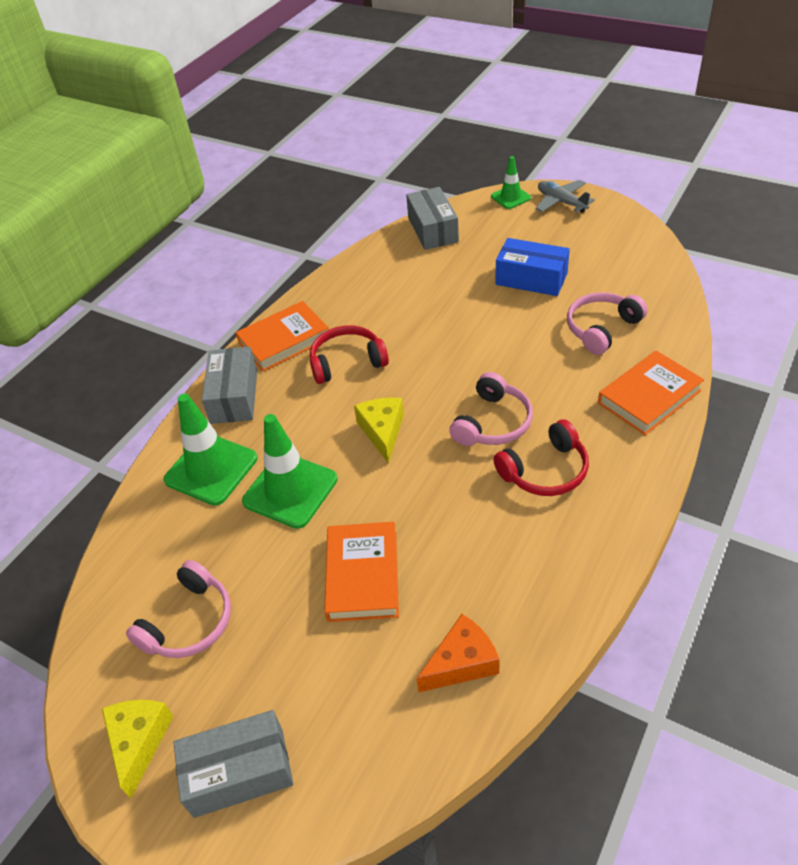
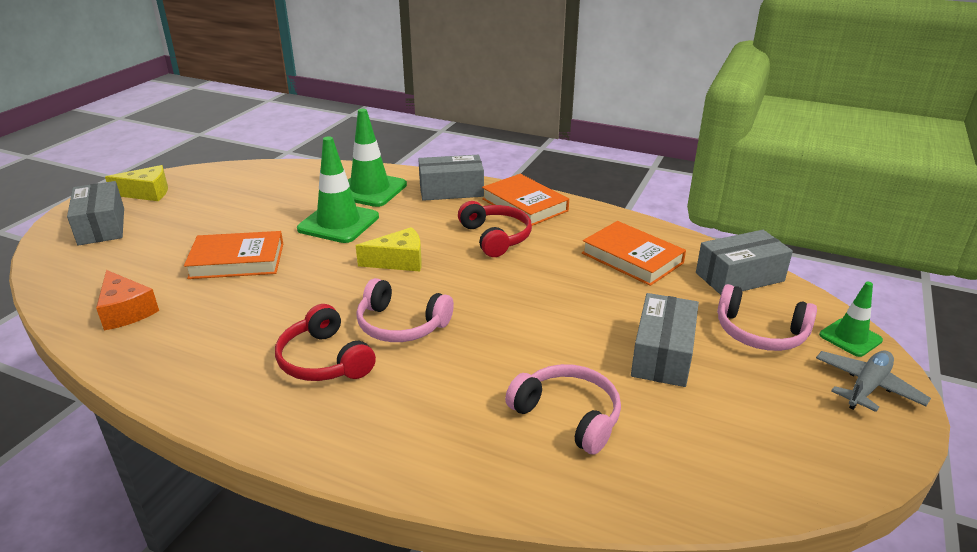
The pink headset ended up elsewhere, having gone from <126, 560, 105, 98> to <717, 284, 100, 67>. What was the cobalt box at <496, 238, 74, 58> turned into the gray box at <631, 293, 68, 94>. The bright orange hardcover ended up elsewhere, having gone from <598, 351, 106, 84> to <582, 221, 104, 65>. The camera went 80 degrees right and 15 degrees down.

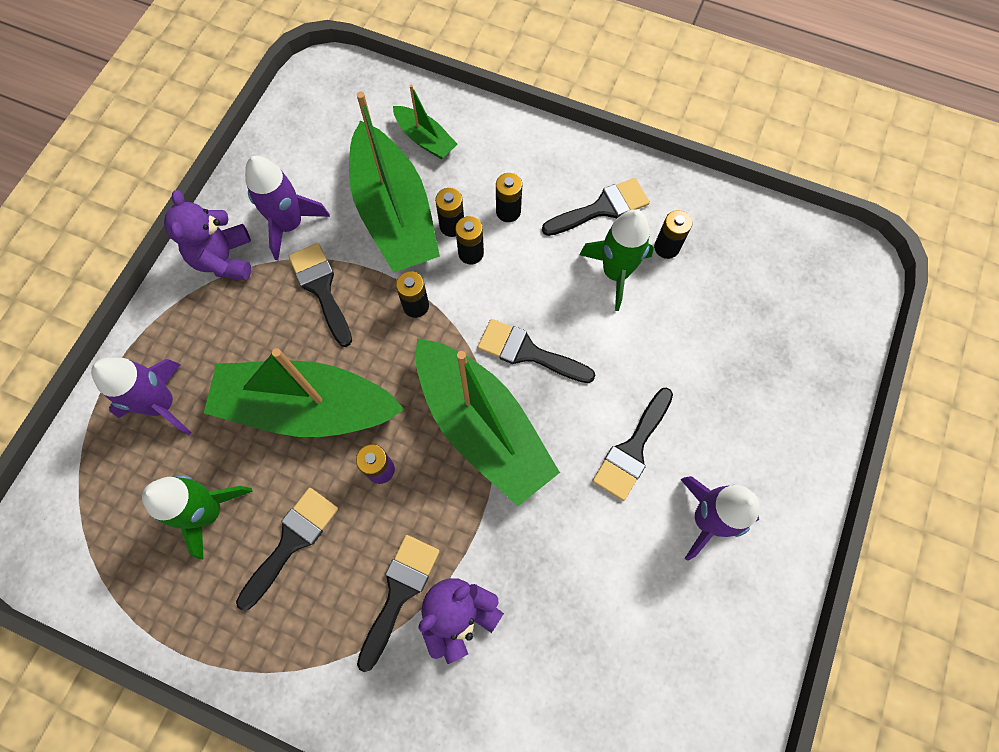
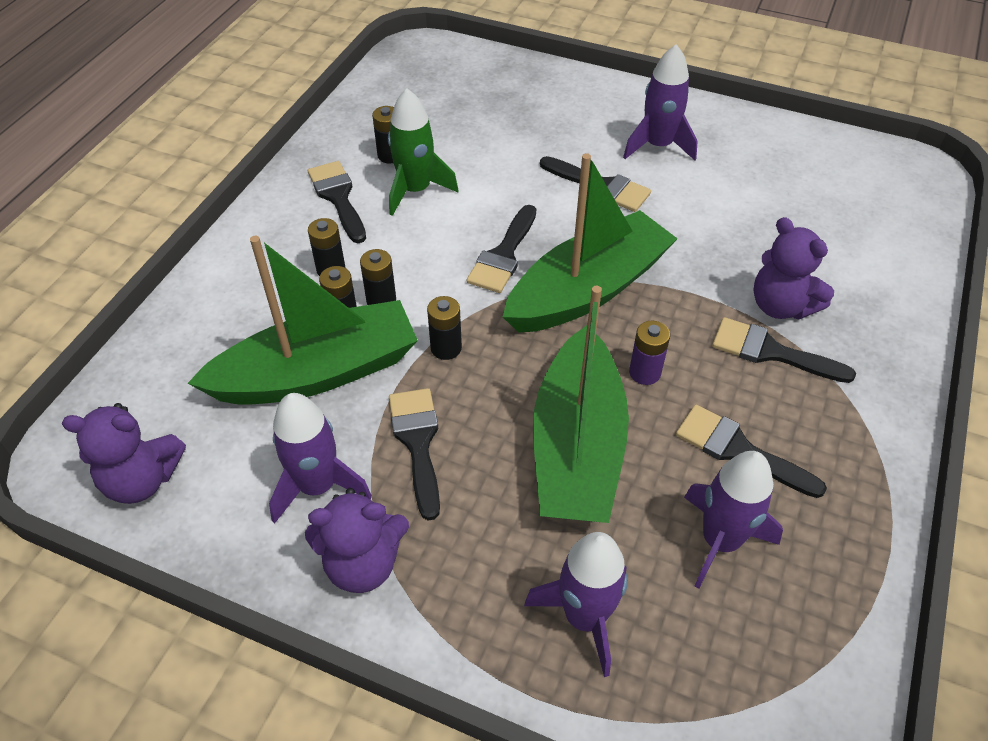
What was the emerald rocket at <142, 475, 111, 84> turned into the purple rocket at <684, 451, 99, 138>. The ebony paint brush at <288, 243, 64, 104> ended up facing another way, 105 degrees clockwise from before. The second view lost the emerald toy boat at <393, 85, 65, 74>. The second view gained the purple teddy bear at <62, 403, 124, 101>. The camera went 90 degrees left and 20 degrees down.

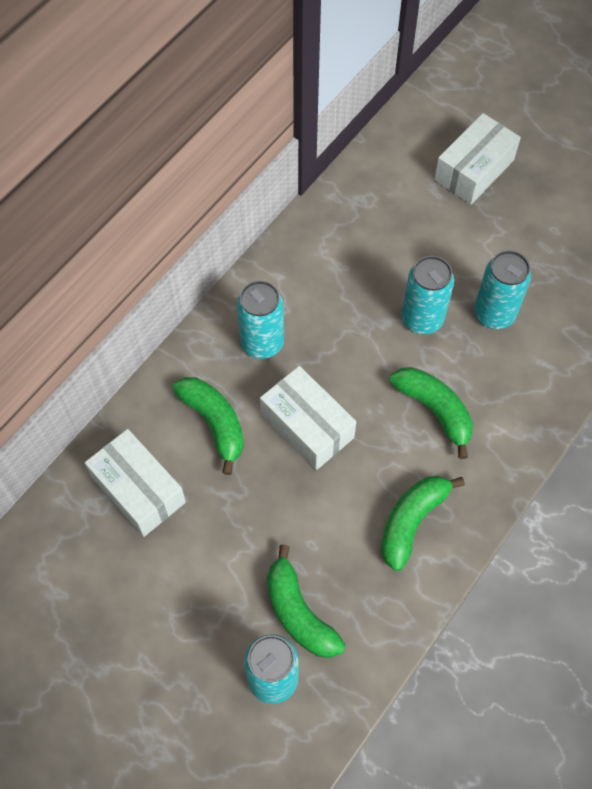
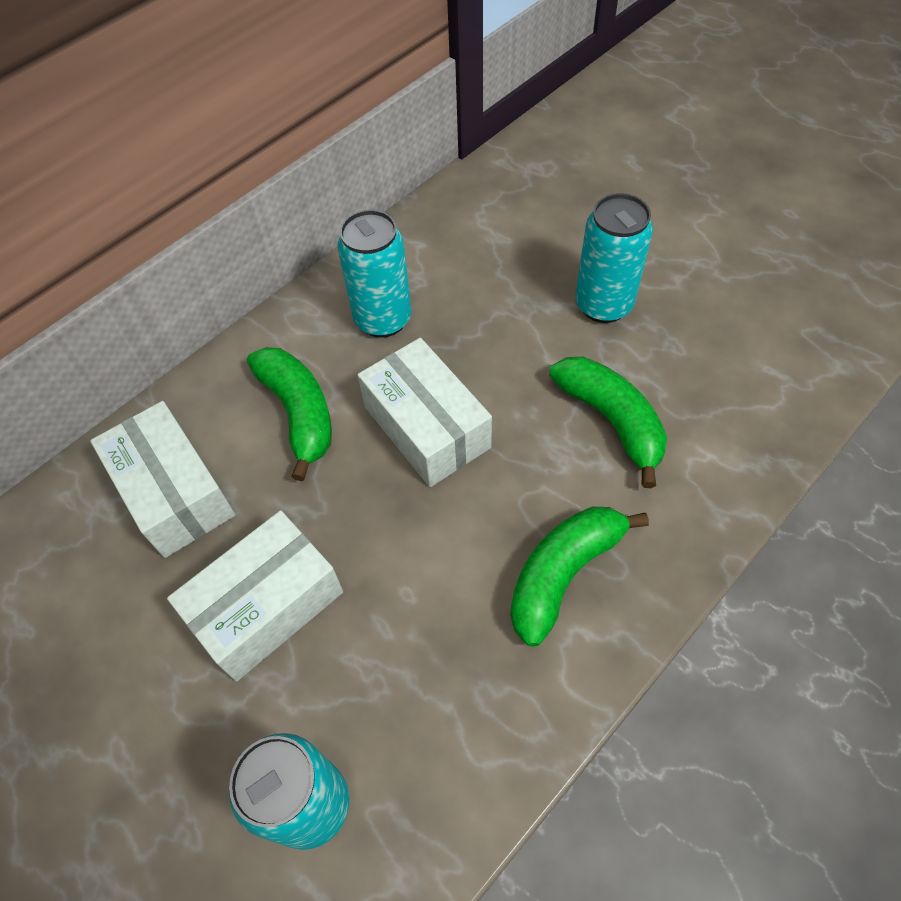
The second view lost the emerald toy banana at <267, 544, 78, 114>. The white box ended up elsewhere, having gone from <434, 113, 87, 91> to <167, 510, 176, 172>. The second view lost the turquoise can at <474, 250, 57, 79>. The camera went 10 degrees right and 5 degrees down.

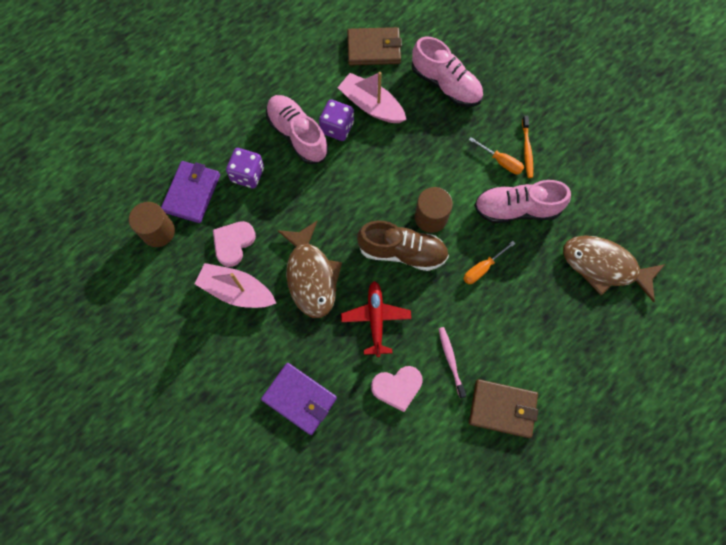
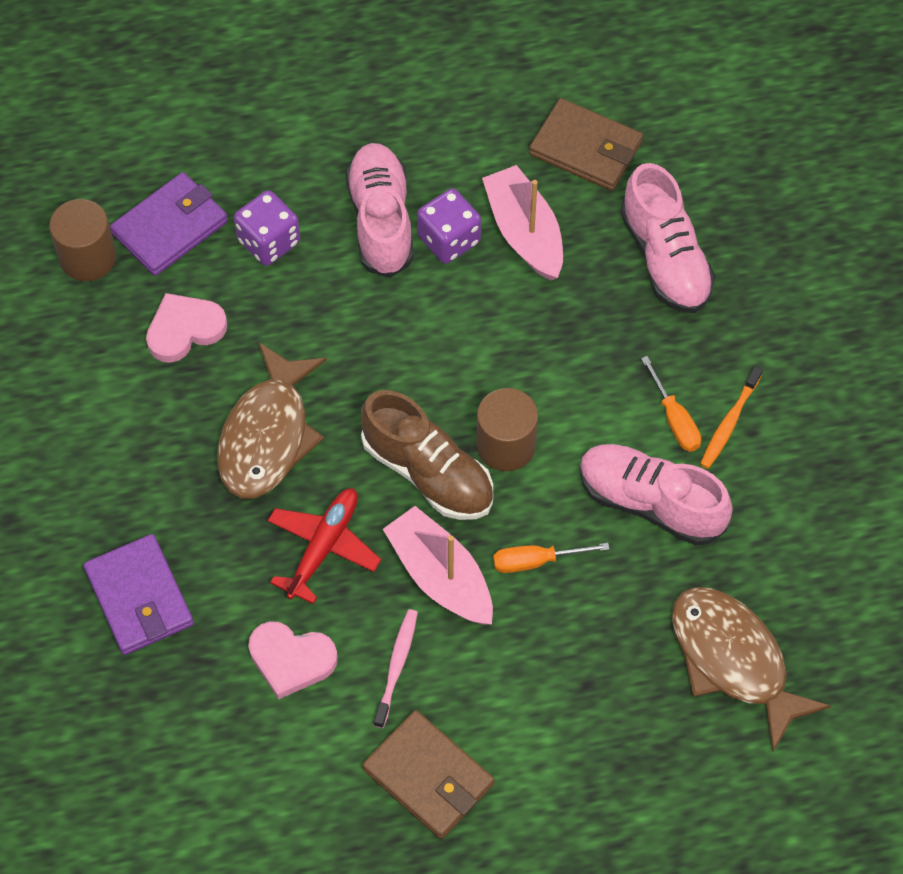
The pink toy boat ended up elsewhere, having gone from <195, 263, 81, 45> to <383, 506, 110, 119>. The camera went 30 degrees right and 10 degrees down.

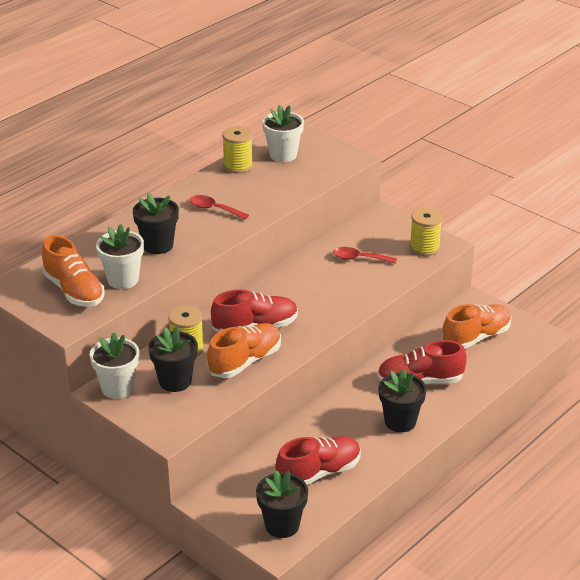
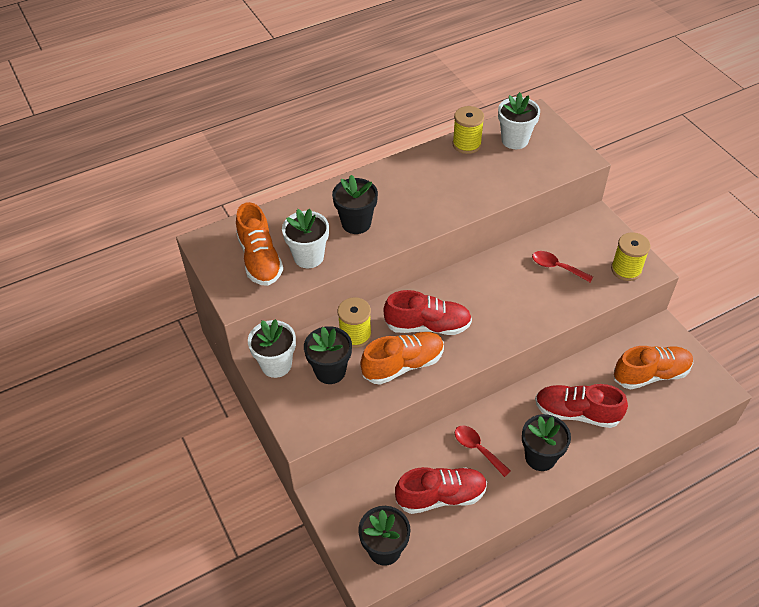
The crimson teaspoon ended up elsewhere, having gone from <190, 195, 59, 25> to <455, 425, 56, 52>. The camera went 20 degrees right and 15 degrees up.

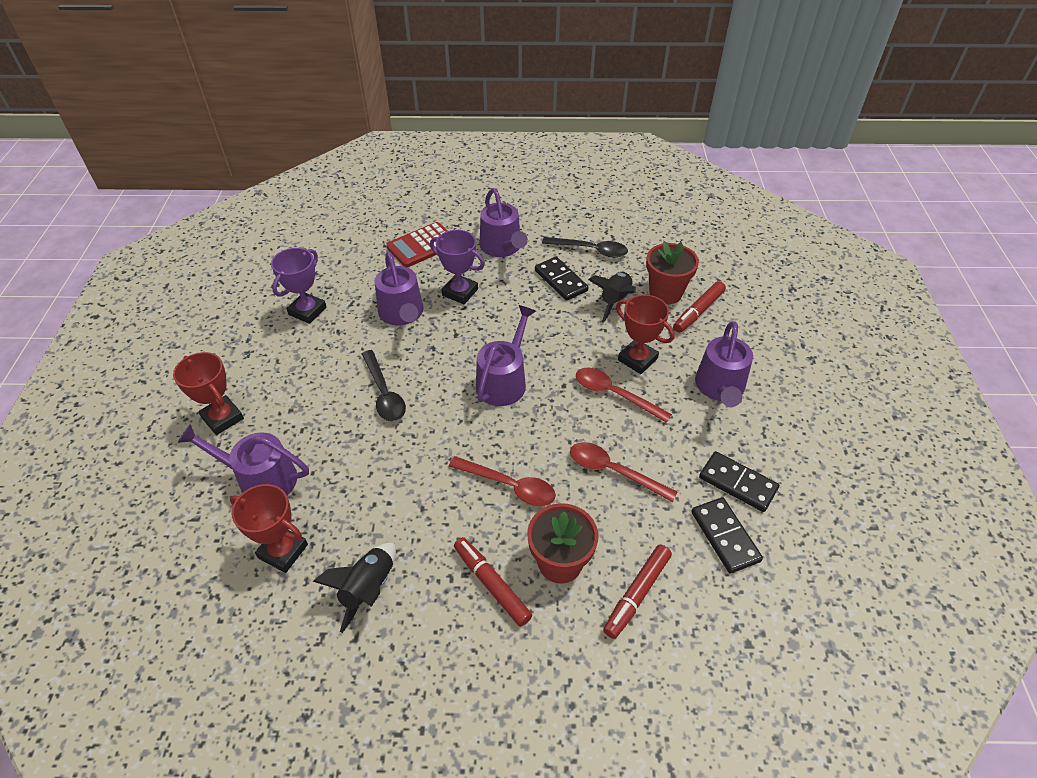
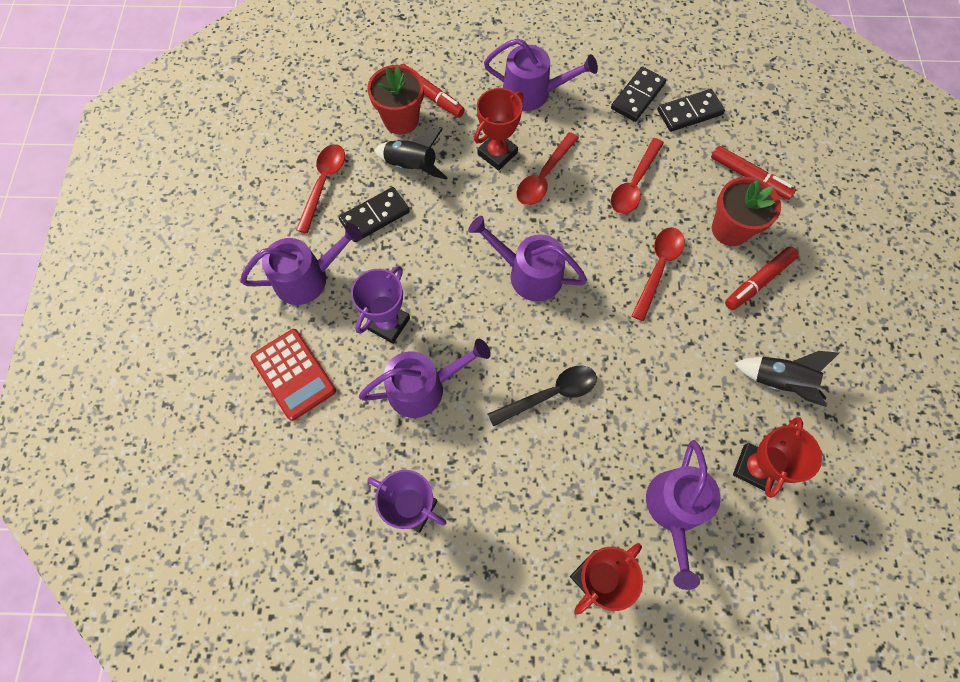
What was the ebony teaspoon at <542, 237, 86, 21> turned into the crimson teaspoon at <296, 144, 49, 89>. The camera went 90 degrees left and 20 degrees up.

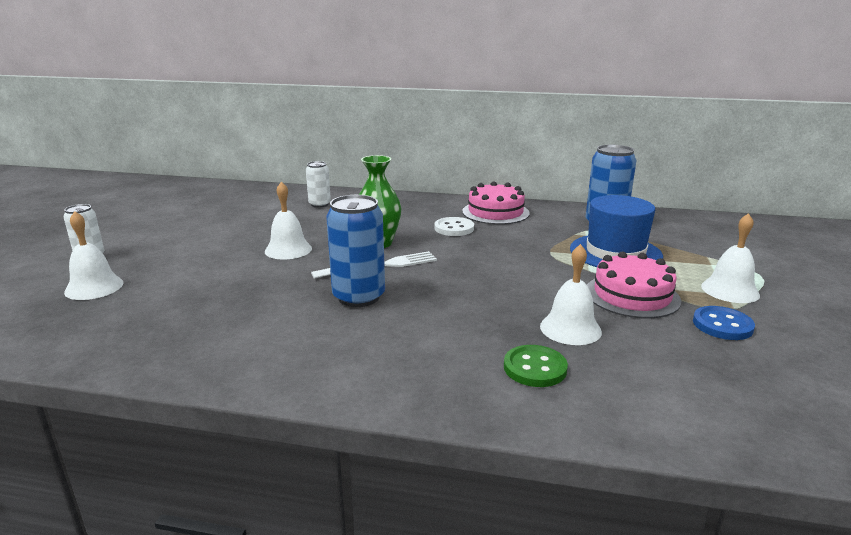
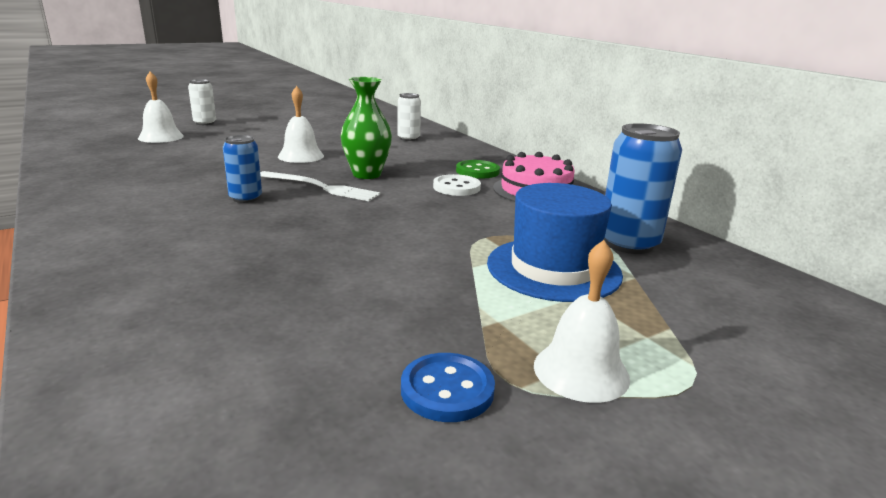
The size of the cobalt can at <326, 195, 59, 112> changed by a factor of 0.60. The emerald shirt button ended up elsewhere, having gone from <504, 345, 64, 42> to <456, 160, 44, 18>. The second view lost the white bell at <540, 244, 62, 101>. The second view lost the pink cake at <587, 251, 94, 68>. The camera went 45 degrees right and 0 degrees up.

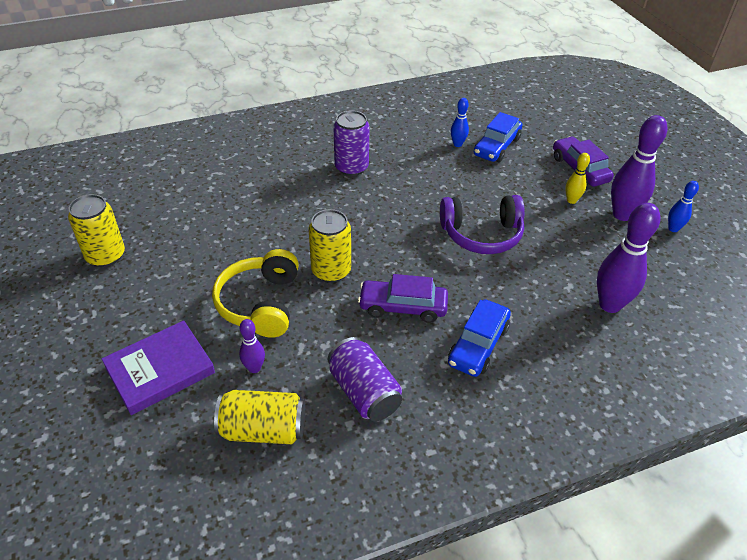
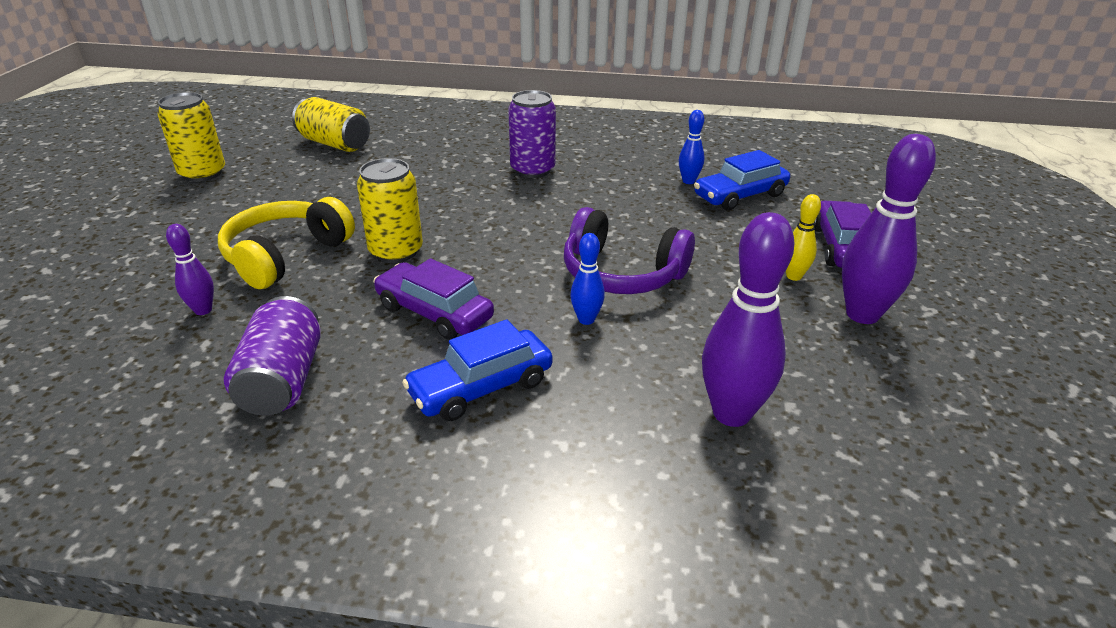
The second view lost the purple hardcover at <102, 320, 113, 95>. The bright yellow can ended up elsewhere, having gone from <214, 390, 91, 54> to <292, 97, 78, 55>. The cobalt tenpin ended up elsewhere, having gone from <668, 181, 31, 51> to <570, 233, 35, 92>. The camera went 30 degrees right and 10 degrees down.

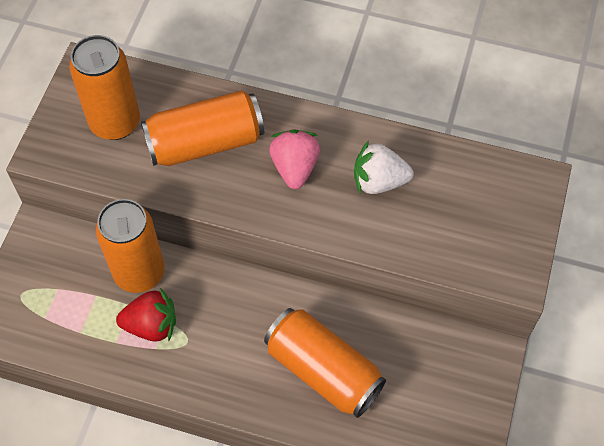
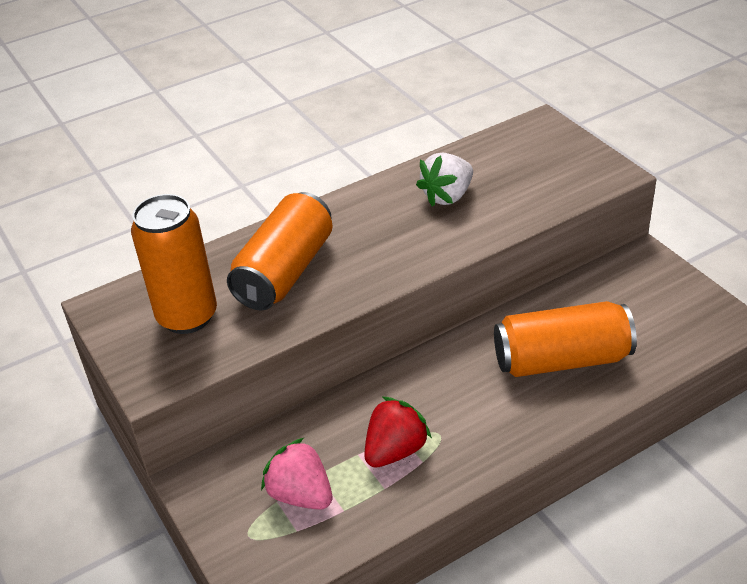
The second view lost the bright orange can at <96, 199, 69, 94>. The pink toy strawberry ended up elsewhere, having gone from <269, 129, 51, 60> to <261, 438, 71, 72>. The camera went 45 degrees left and 20 degrees down.

